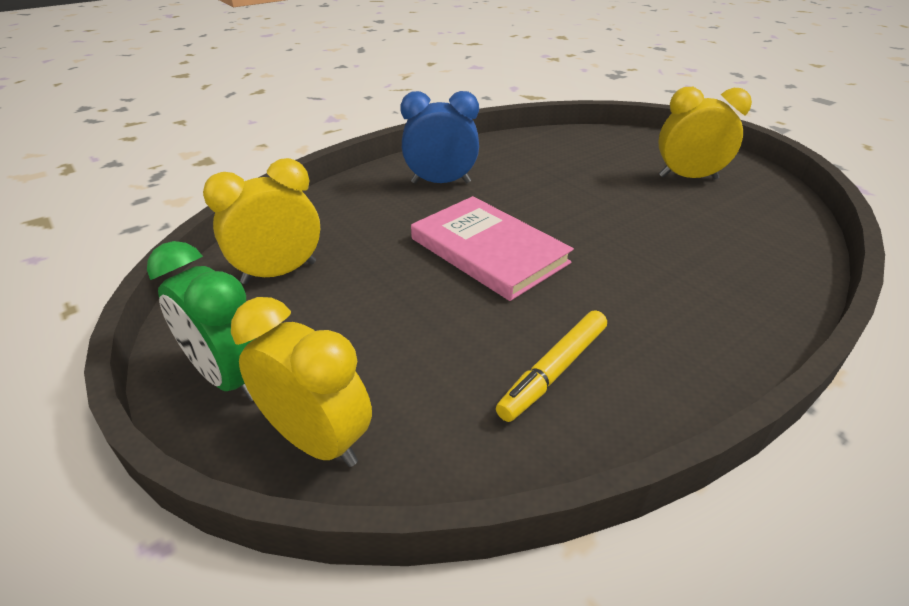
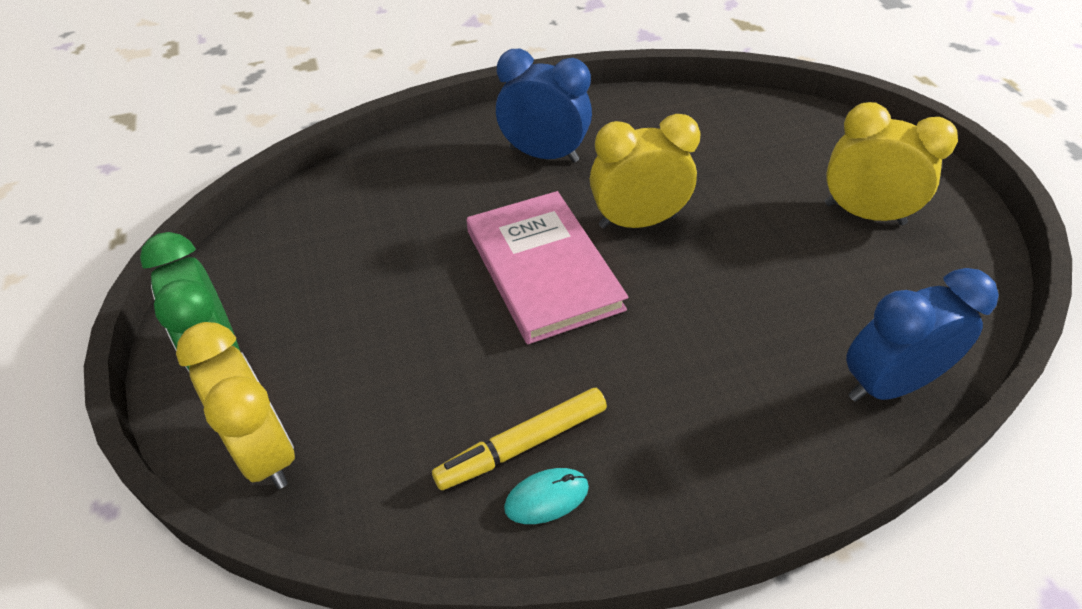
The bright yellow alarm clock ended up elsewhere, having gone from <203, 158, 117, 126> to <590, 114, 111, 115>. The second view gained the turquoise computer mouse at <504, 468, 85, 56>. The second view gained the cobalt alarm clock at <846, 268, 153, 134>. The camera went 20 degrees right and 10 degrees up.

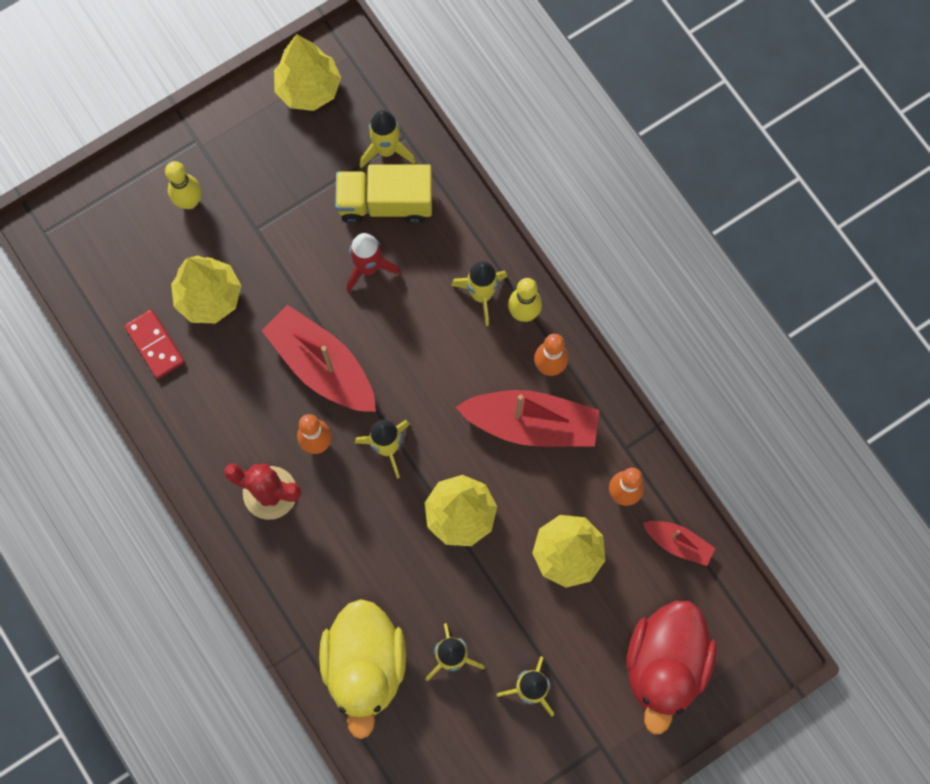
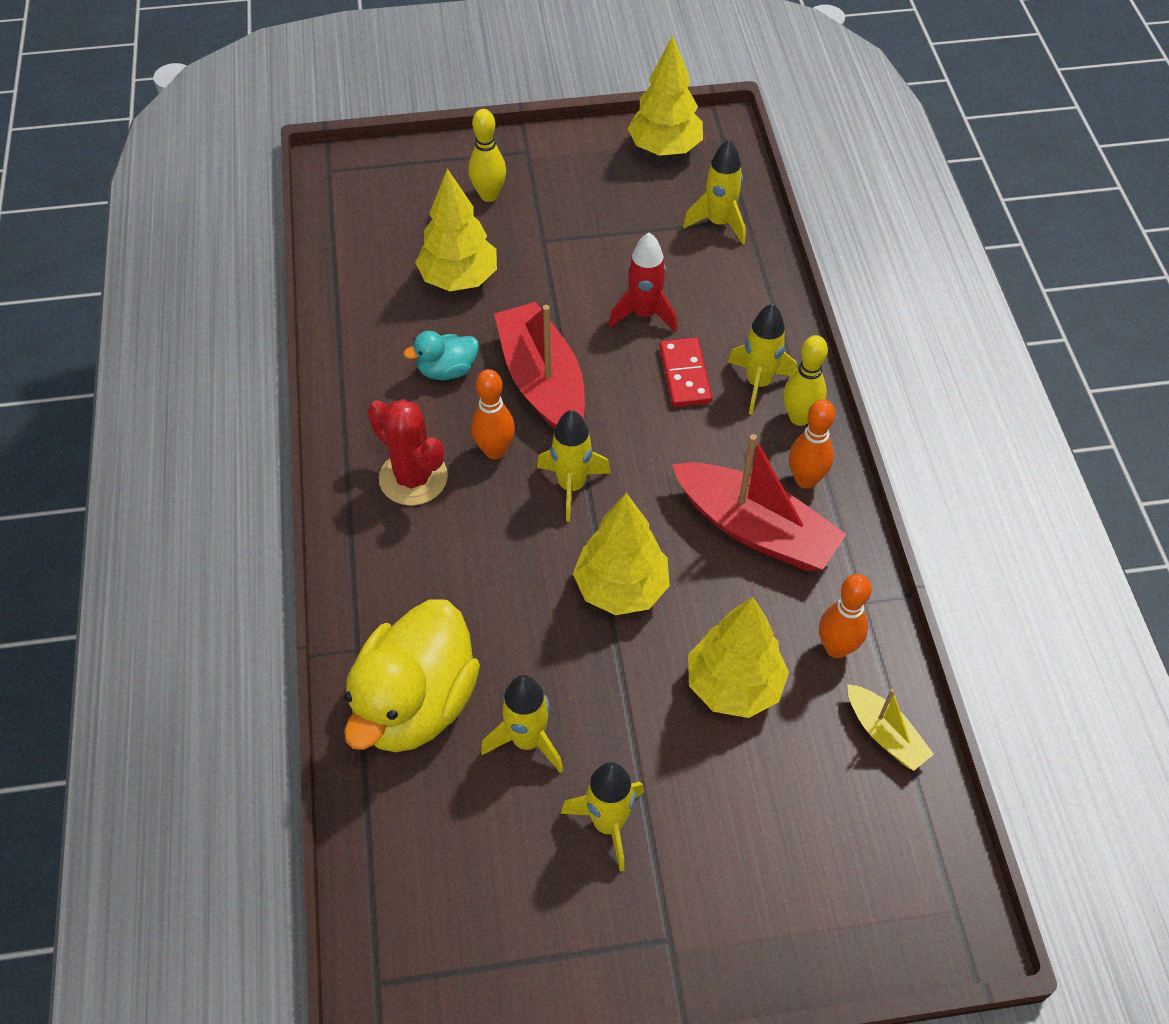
The crimson domino piece ended up elsewhere, having gone from <124, 309, 61, 70> to <659, 337, 53, 70>. The second view lost the bright yellow truck at <335, 164, 97, 60>. The second view lost the crimson rubber duck at <626, 601, 91, 133>. What was the crimson toy boat at <643, 521, 72, 45> turned into the bright yellow toy boat at <847, 684, 87, 87>. The second view gained the turquoise rubber duck at <403, 331, 76, 49>. The camera went 25 degrees right and 20 degrees down.

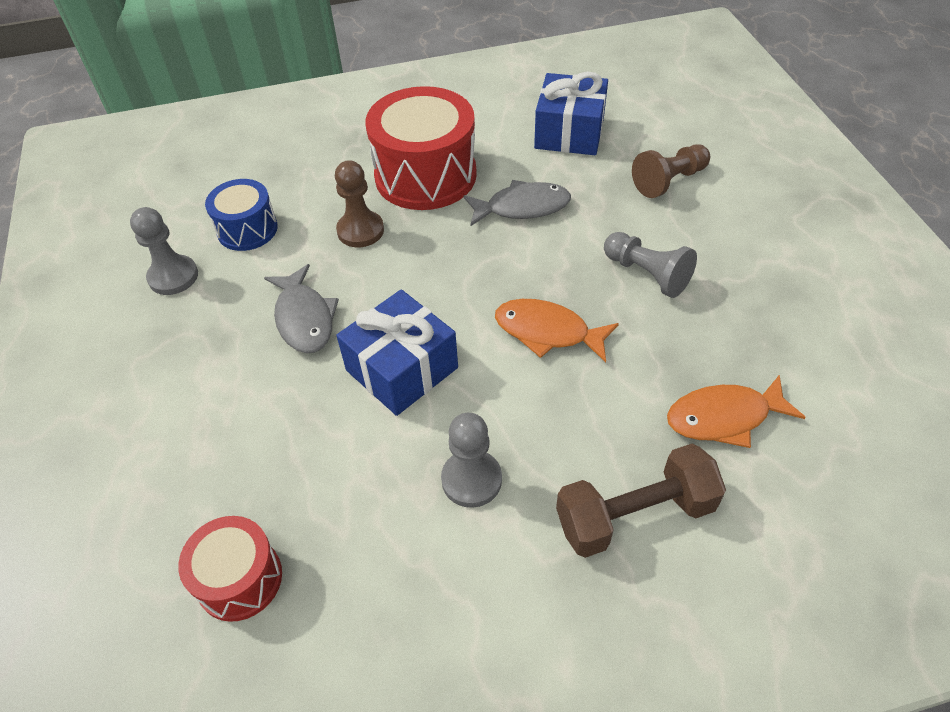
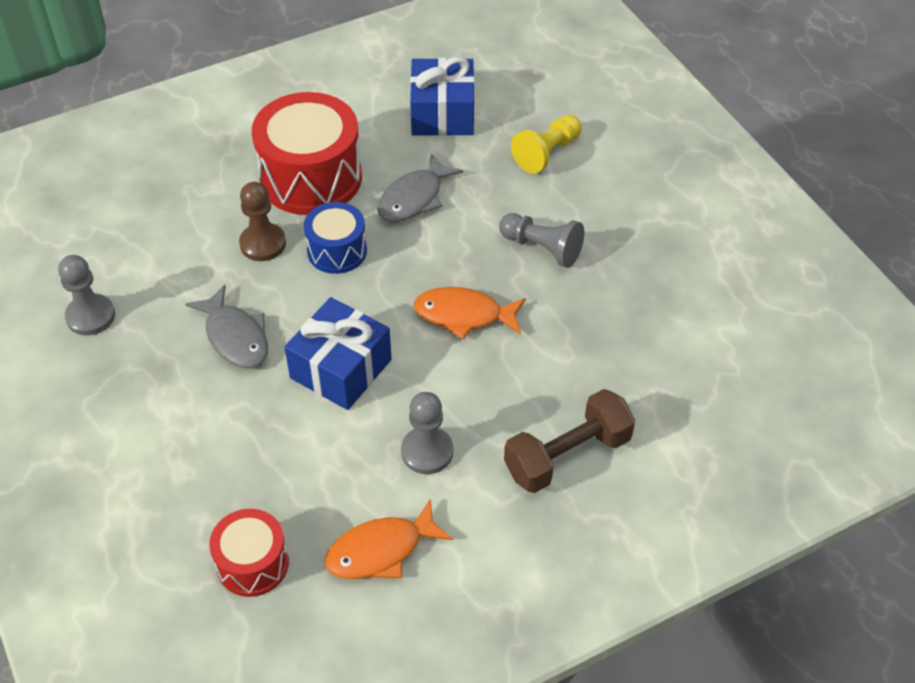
The cobalt toy drum ended up elsewhere, having gone from <205, 179, 73, 72> to <304, 202, 63, 72>. The gray toy fish at <463, 180, 108, 46> ended up facing another way, 150 degrees clockwise from before. What was the brown chess pawn at <632, 144, 78, 54> turned into the bright yellow chess pawn at <511, 115, 71, 59>. The bright orange toy fish ended up elsewhere, having gone from <667, 374, 138, 74> to <325, 499, 128, 80>. The camera went 15 degrees left and 0 degrees up.

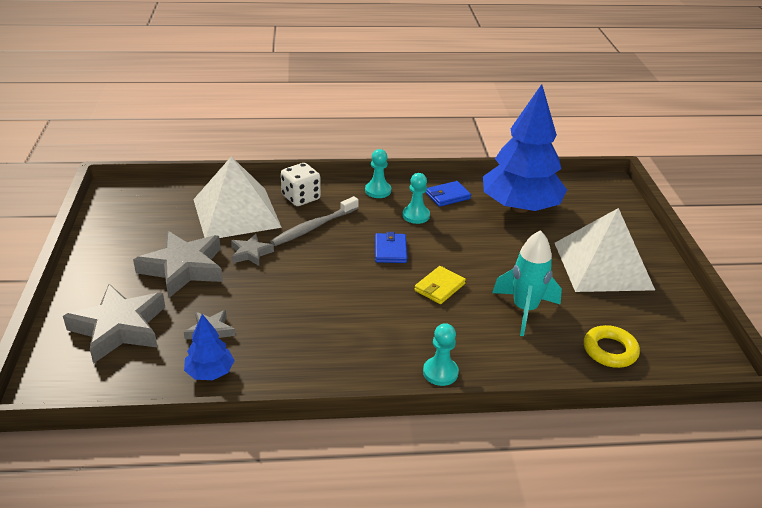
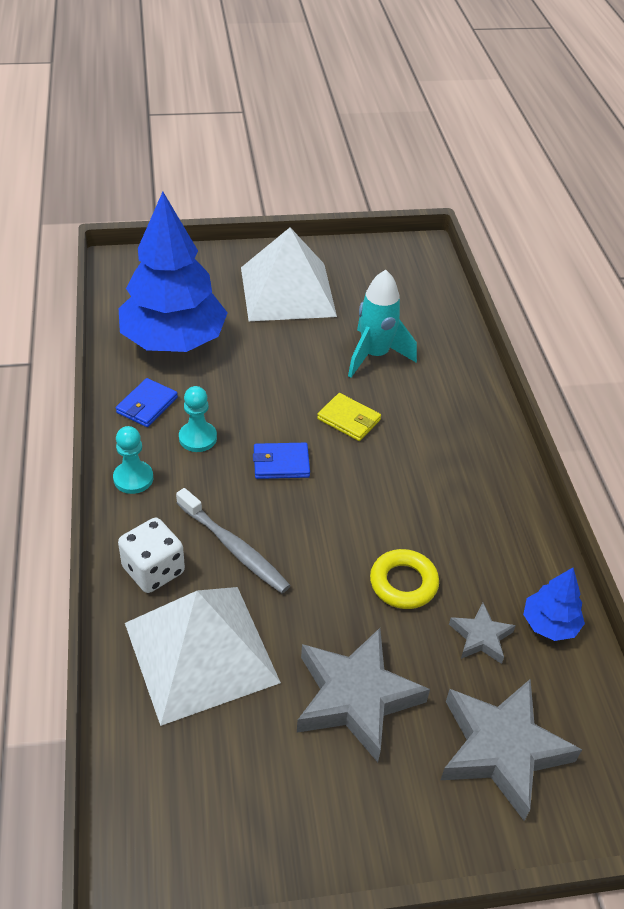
The second view lost the gray star at <231, 234, 43, 32>. The second view lost the turquoise chess pawn at <423, 323, 36, 63>. The cobalt card wallet at <426, 181, 45, 26> ended up facing another way, 60 degrees clockwise from before. The bright yellow ring ended up elsewhere, having gone from <584, 325, 56, 43> to <370, 549, 69, 60>. The camera went 95 degrees left and 10 degrees up.

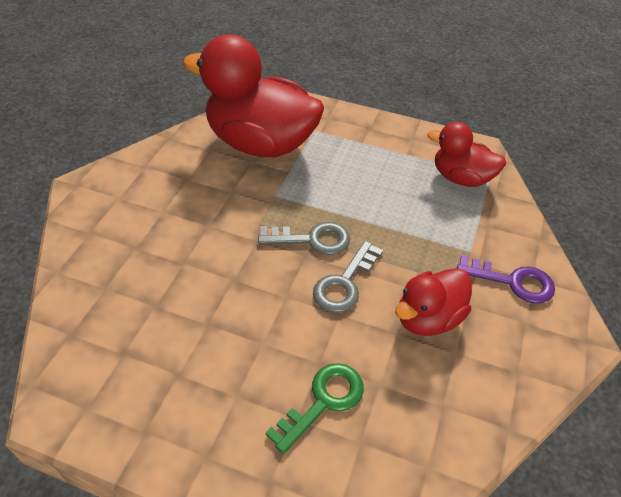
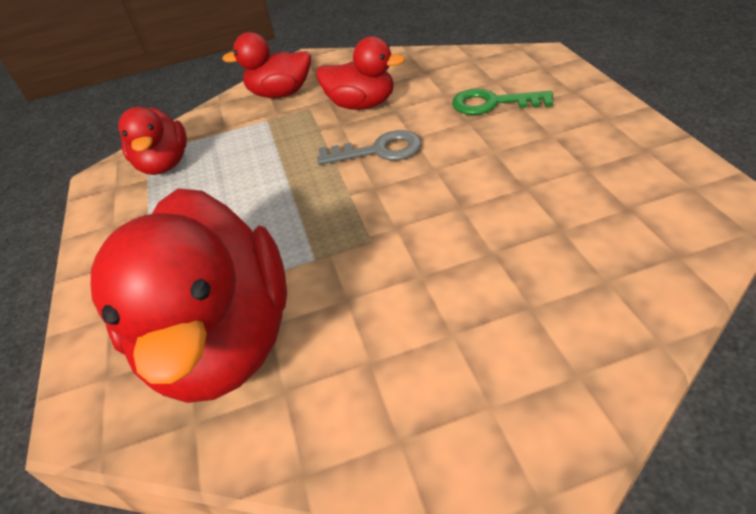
The second view lost the gray latchkey at <258, 222, 92, 33>. Where the purple latchkey stood at <457, 255, 98, 49>, the crimson rubber duck came to stand at <222, 32, 89, 66>. The camera went 120 degrees left and 5 degrees down.

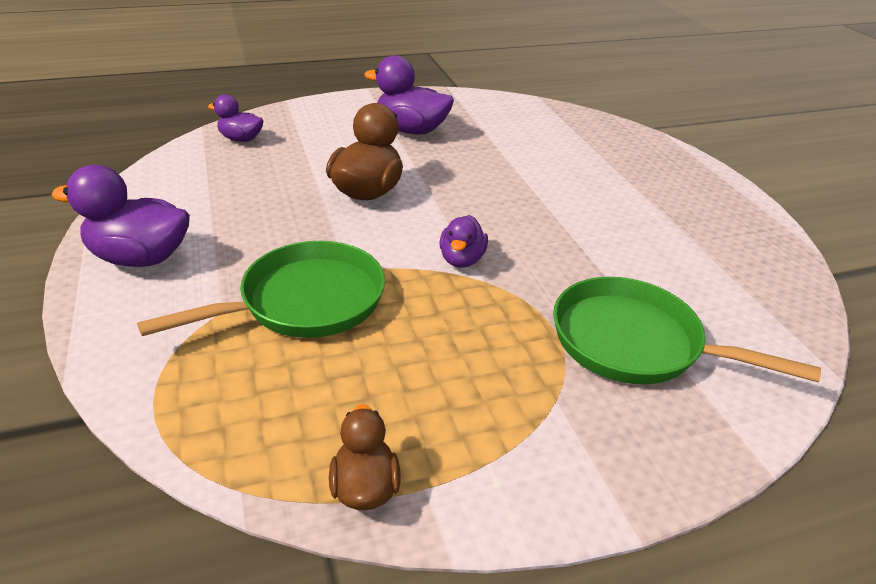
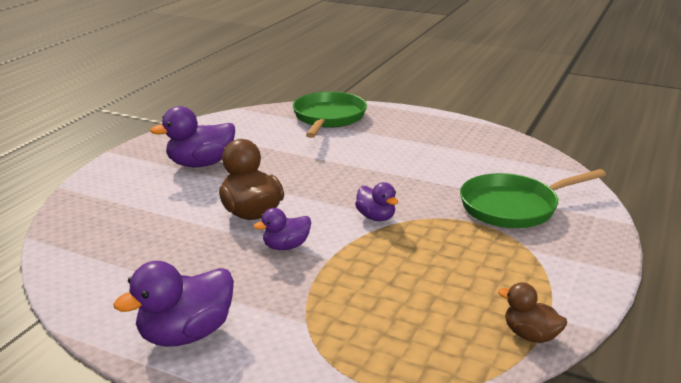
The emerald frying pan ended up elsewhere, having gone from <137, 241, 248, 97> to <293, 92, 74, 46>. The purple rubber duck ended up elsewhere, having gone from <208, 94, 55, 48> to <254, 208, 57, 42>. The camera went 45 degrees left and 10 degrees down.

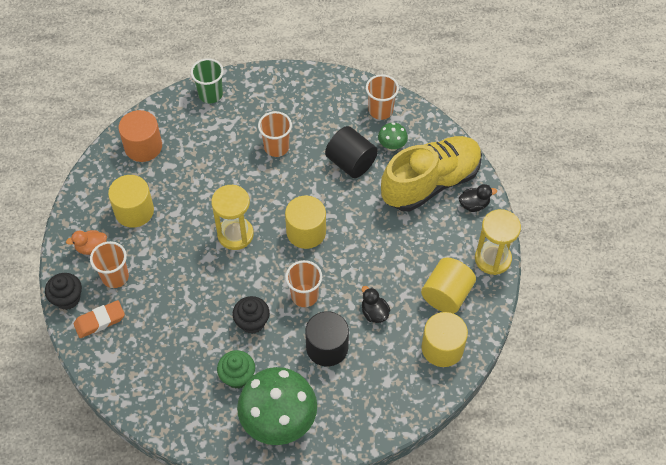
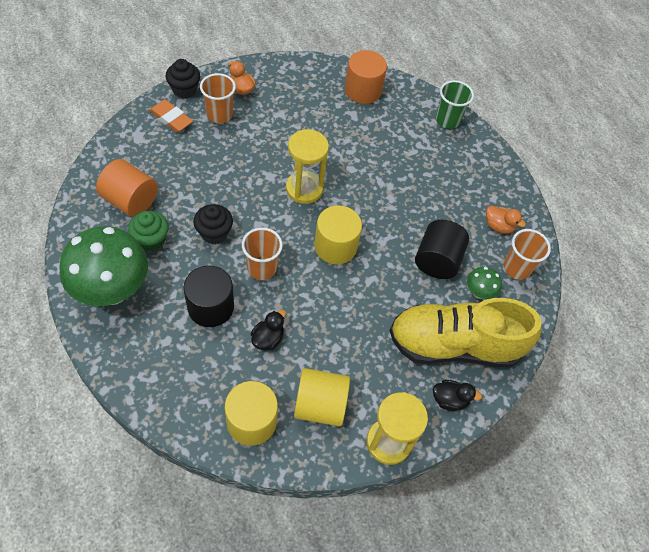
The second view lost the bright yellow cylinder shape at <108, 175, 46, 53>. The second view lost the bright orange beaker at <258, 111, 34, 46>. The bright yellow shoe at <381, 136, 101, 75> ended up facing another way, 150 degrees clockwise from before. The ebony rubber duck at <459, 184, 38, 28> ended up facing another way, 45 degrees counterclockwise from before. The second view gained the bright orange cylinder shape at <96, 159, 62, 58>. The second view gained the bright orange rubber duck at <486, 205, 40, 29>. The camera went 60 degrees right and 0 degrees up.

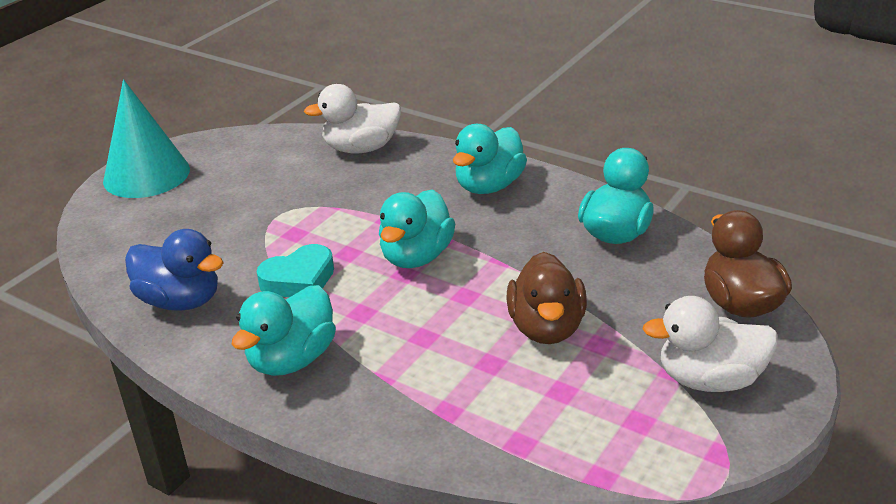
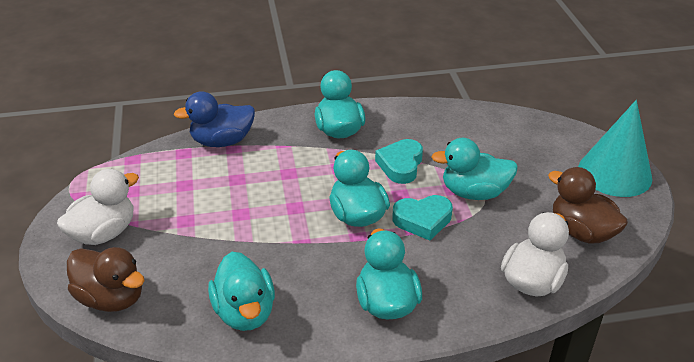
The cobalt rubber duck ended up elsewhere, having gone from <125, 229, 99, 82> to <174, 91, 81, 56>. The brown rubber duck ended up elsewhere, having gone from <506, 252, 81, 92> to <548, 167, 80, 77>. The second view gained the turquoise heart at <392, 195, 61, 45>. The second view gained the turquoise rubber duck at <432, 138, 86, 62>. The camera went 135 degrees right and 5 degrees up.

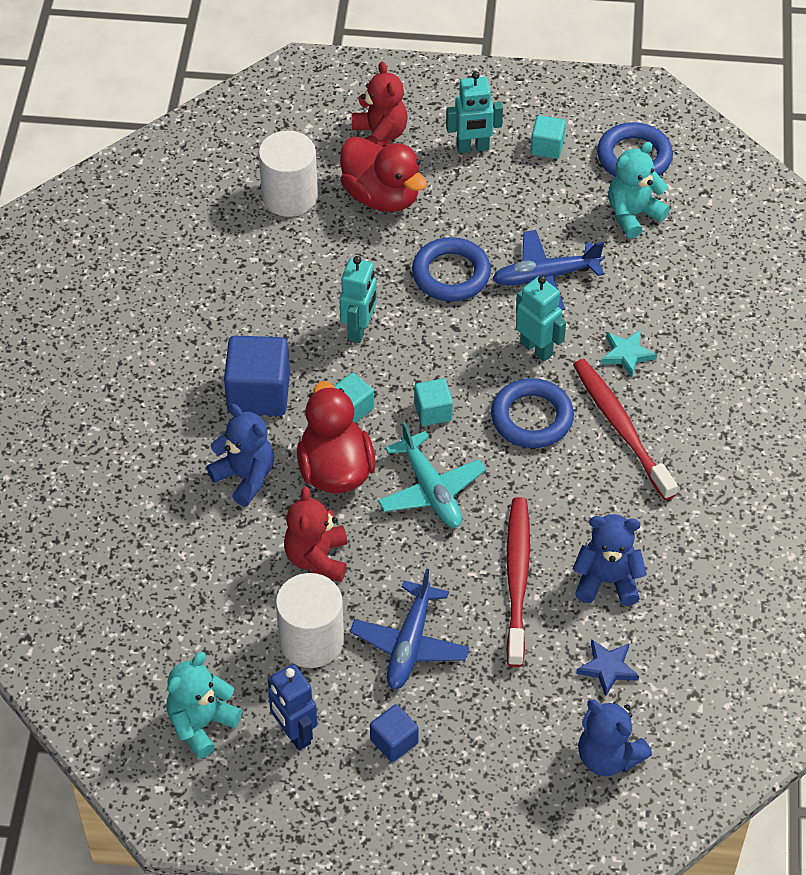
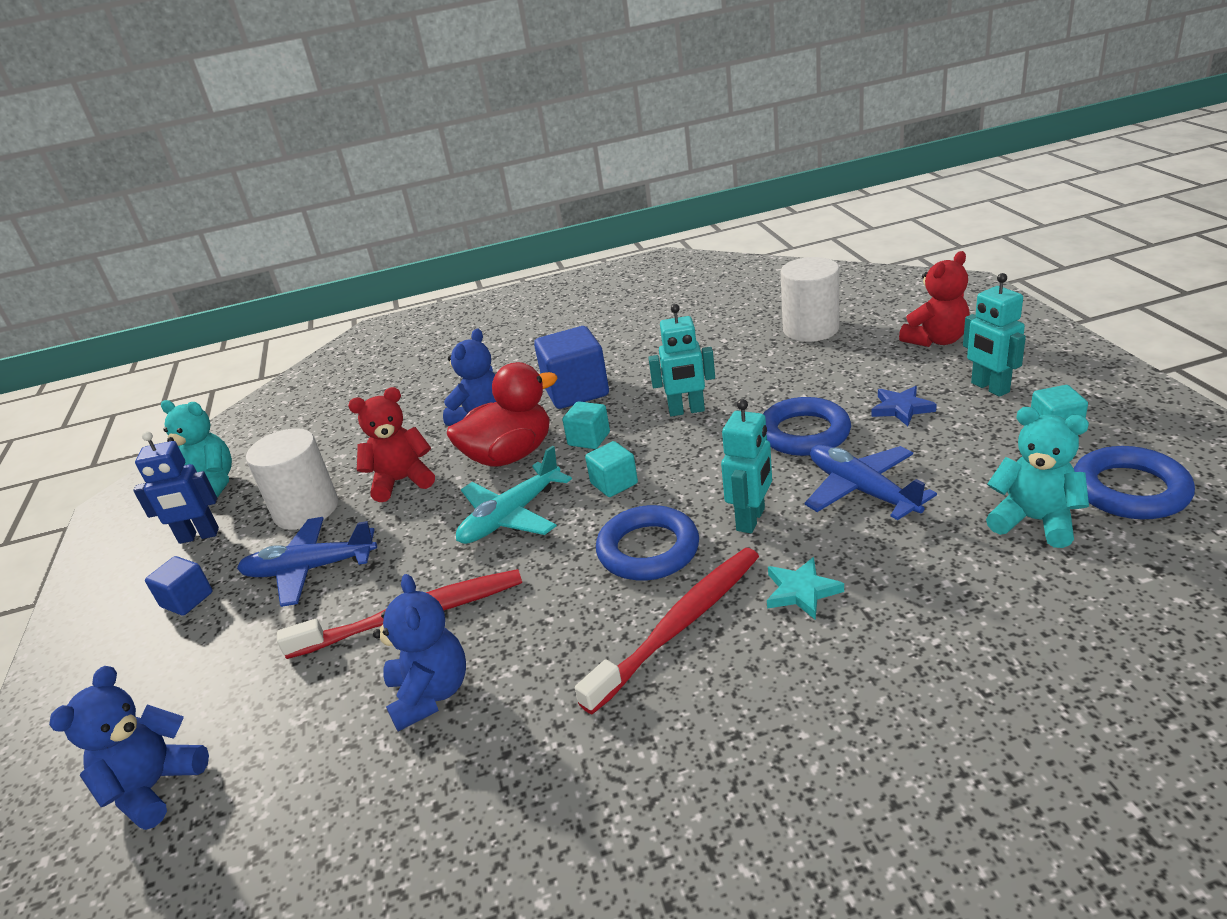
The cobalt robot figure at <268, 664, 49, 87> ended up facing another way, 135 degrees counterclockwise from before. The second view lost the crimson rubber duck at <340, 136, 87, 76>. The cobalt star ended up elsewhere, having gone from <576, 639, 63, 57> to <871, 386, 66, 40>. The camera went 75 degrees right and 20 degrees down.

